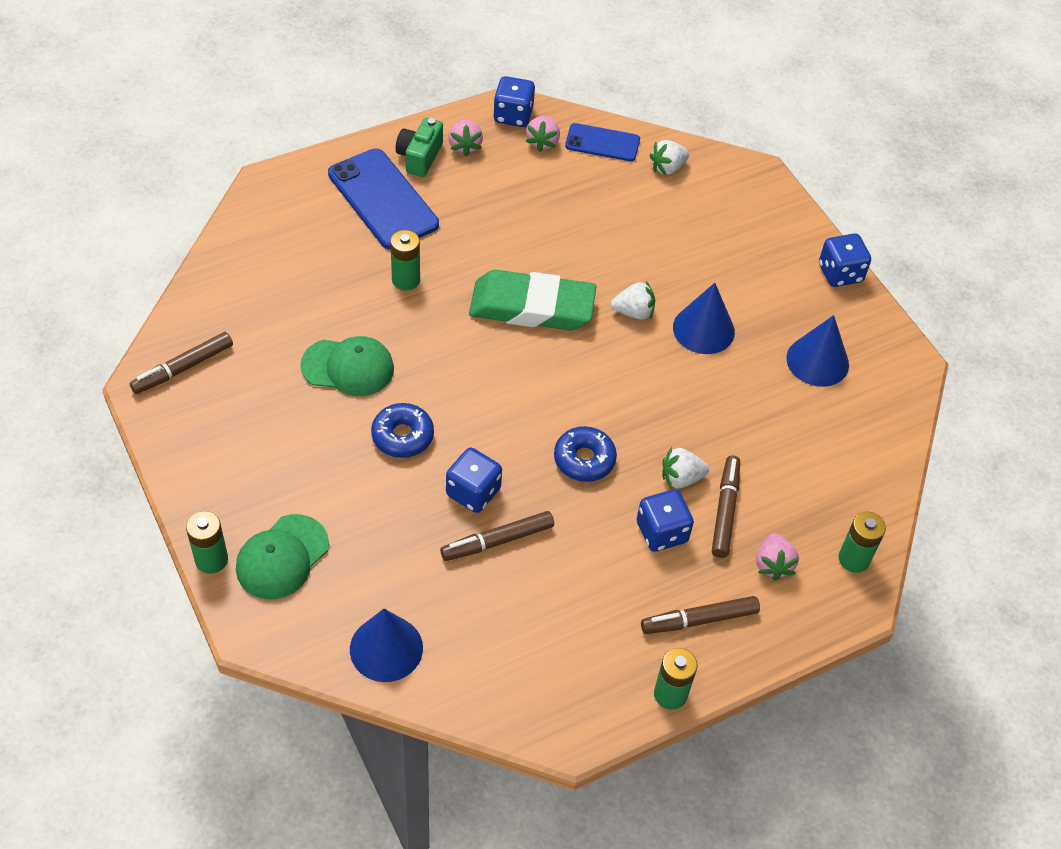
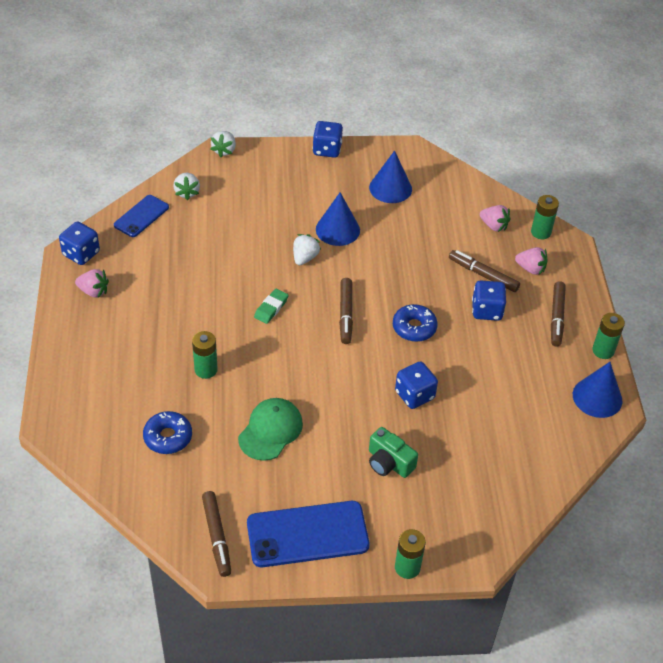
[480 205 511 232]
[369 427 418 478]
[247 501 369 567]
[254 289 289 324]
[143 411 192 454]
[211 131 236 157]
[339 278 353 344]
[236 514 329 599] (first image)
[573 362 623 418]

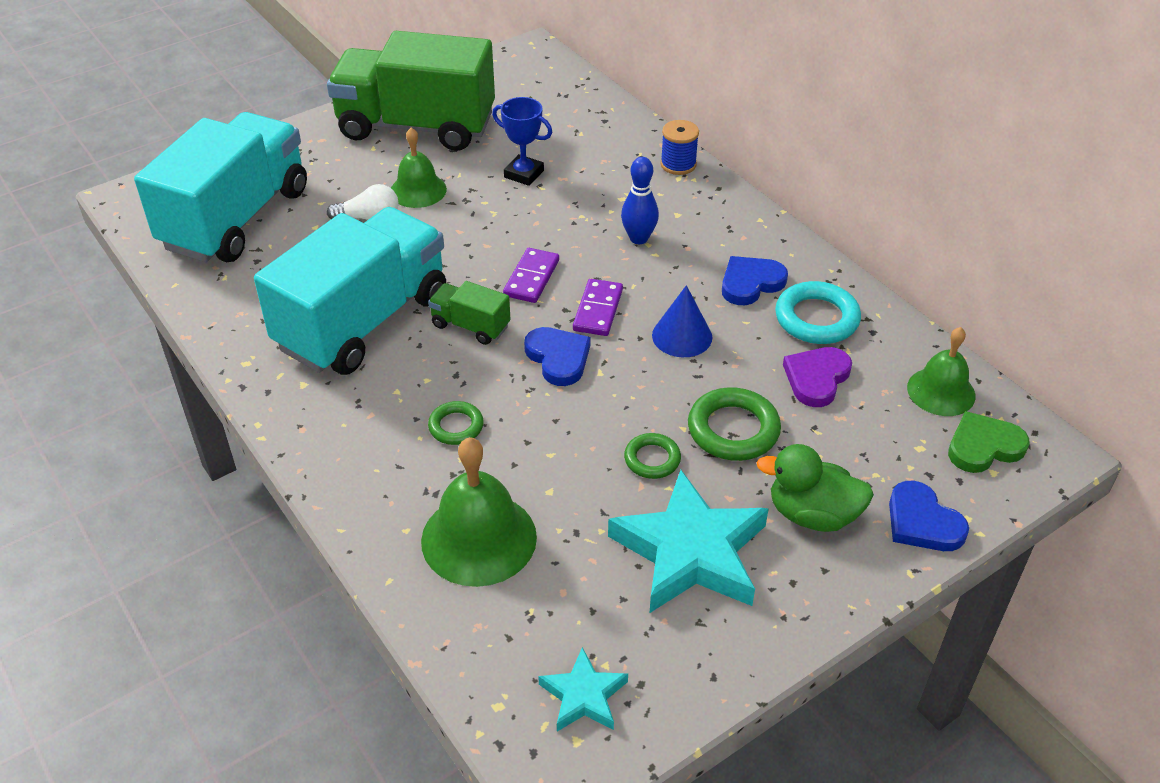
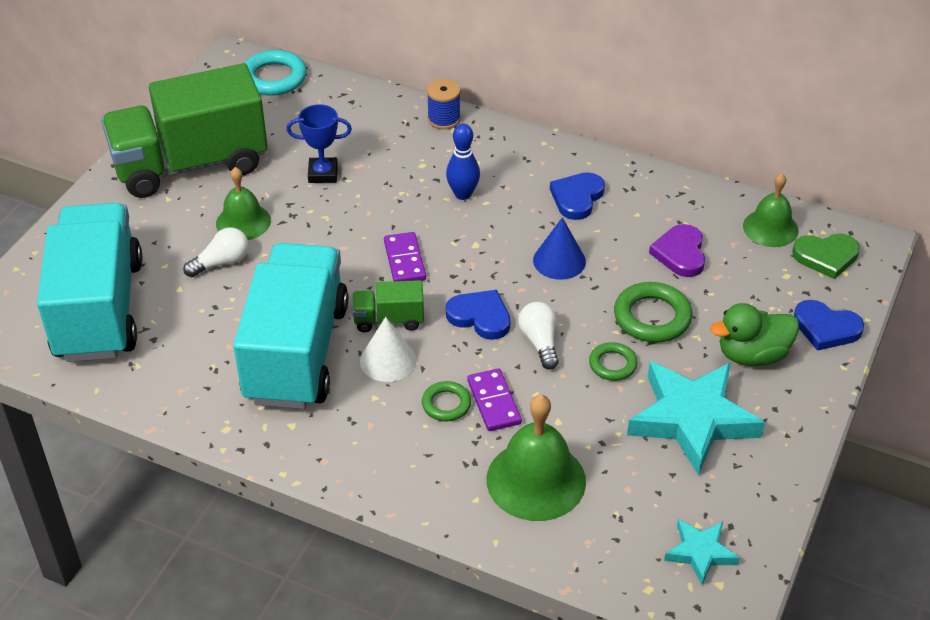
[467 368 522 431]
[245 50 307 96]
[792 233 860 279]
[518 302 559 369]
[360 317 416 382]

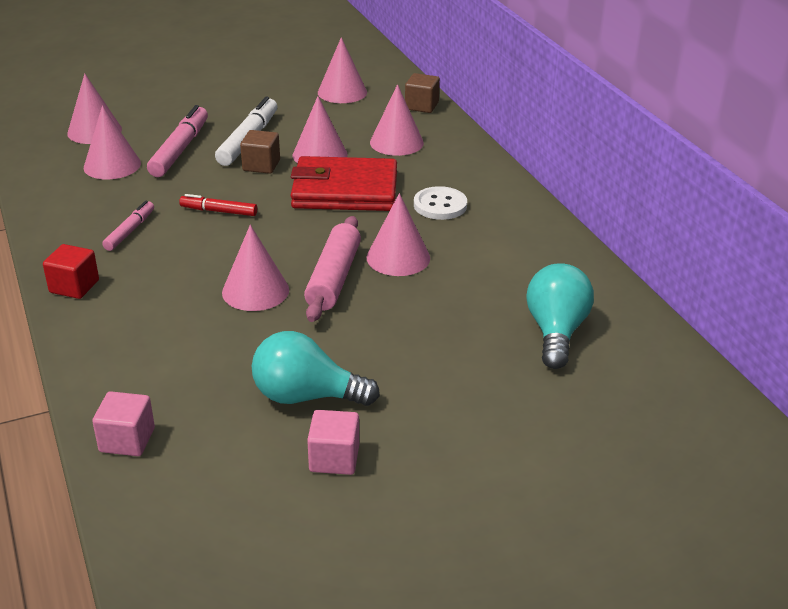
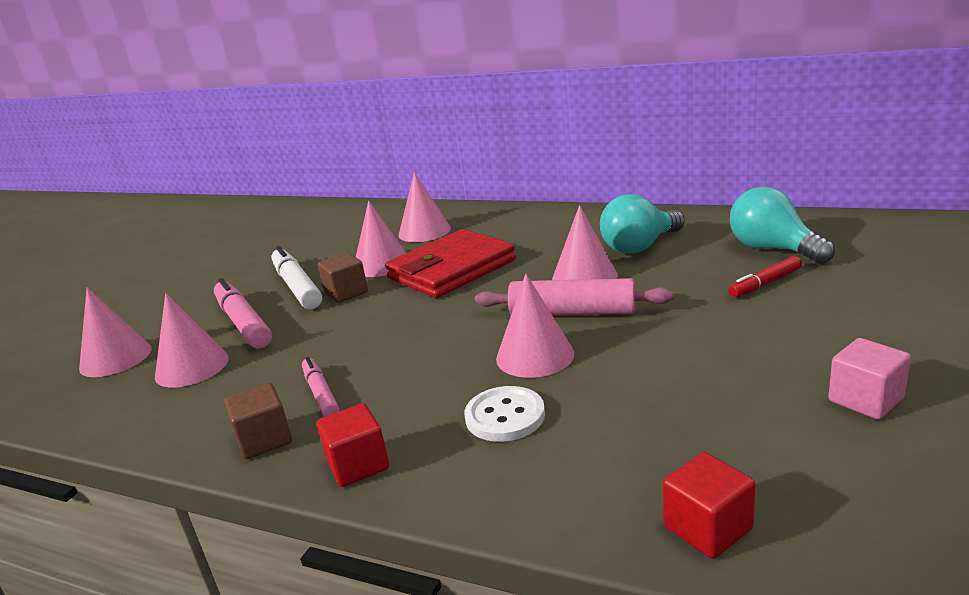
[318 37 367 103] (first image)
[224 383 292 459]
[464 386 545 442]
[729 256 802 297]
[475 278 674 315]
[600 194 685 254]
[663 452 755 559]

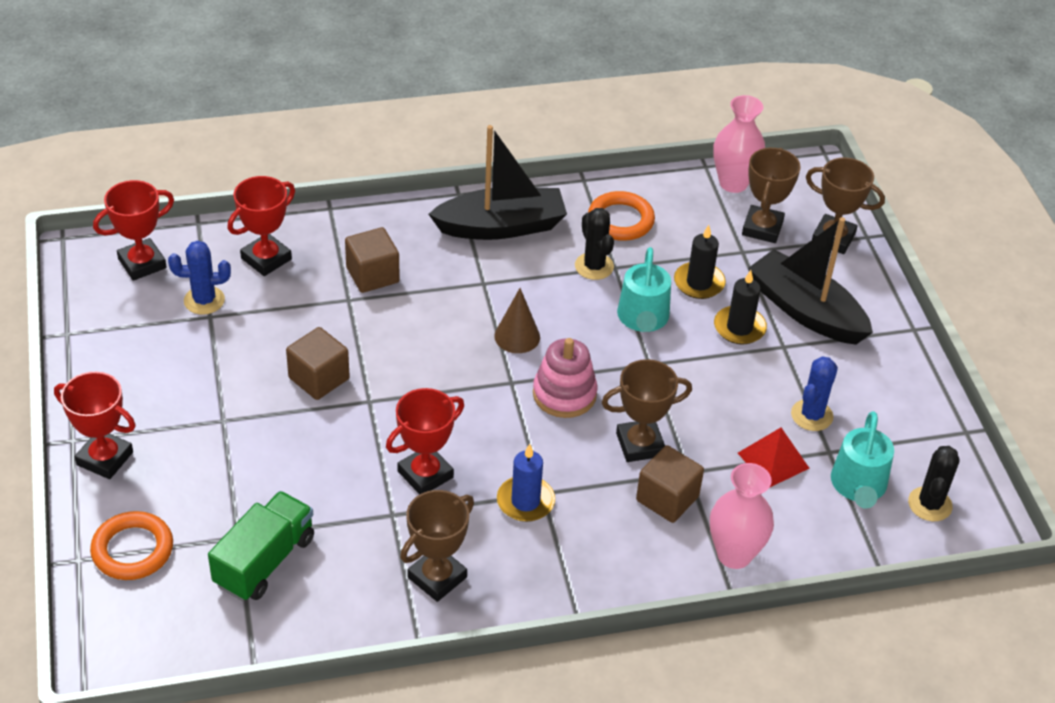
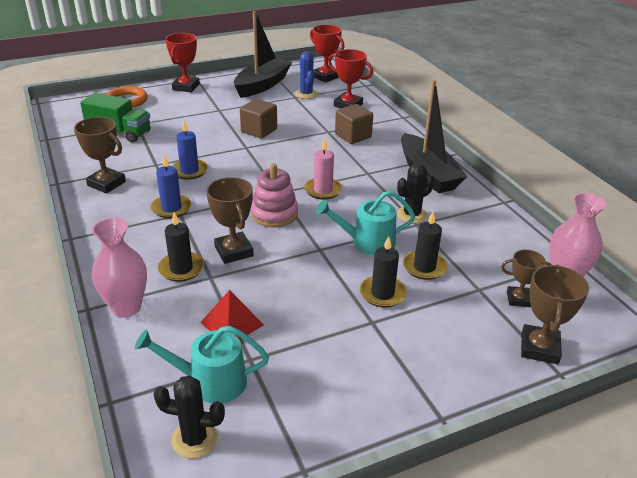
[501 249 551 307]
[588 191 655 241] (first image)
[234 11 292 98]
[304 139 342 200]
[791 356 838 431] (first image)
[172 120 208 180]
[158 212 204 282]

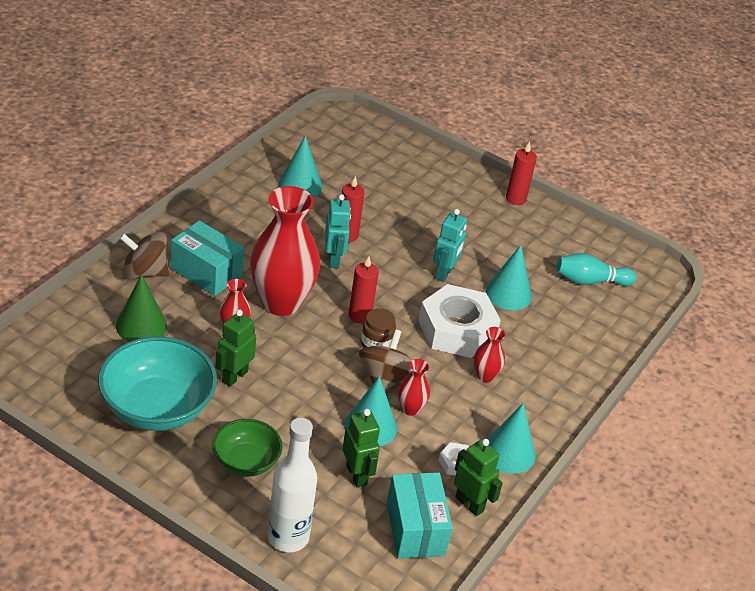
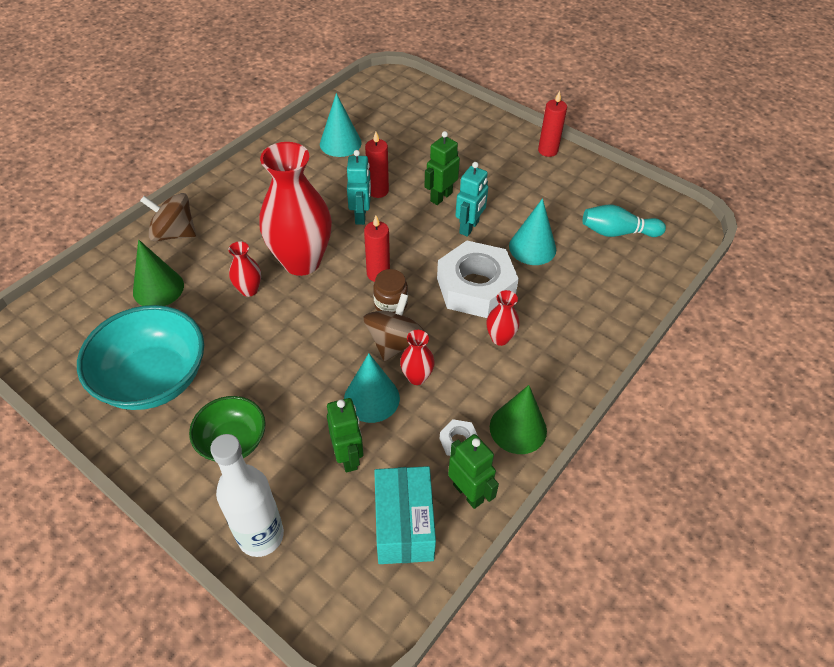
[171 220 244 296] (first image)
[424 131 460 205]
[490 385 547 454]

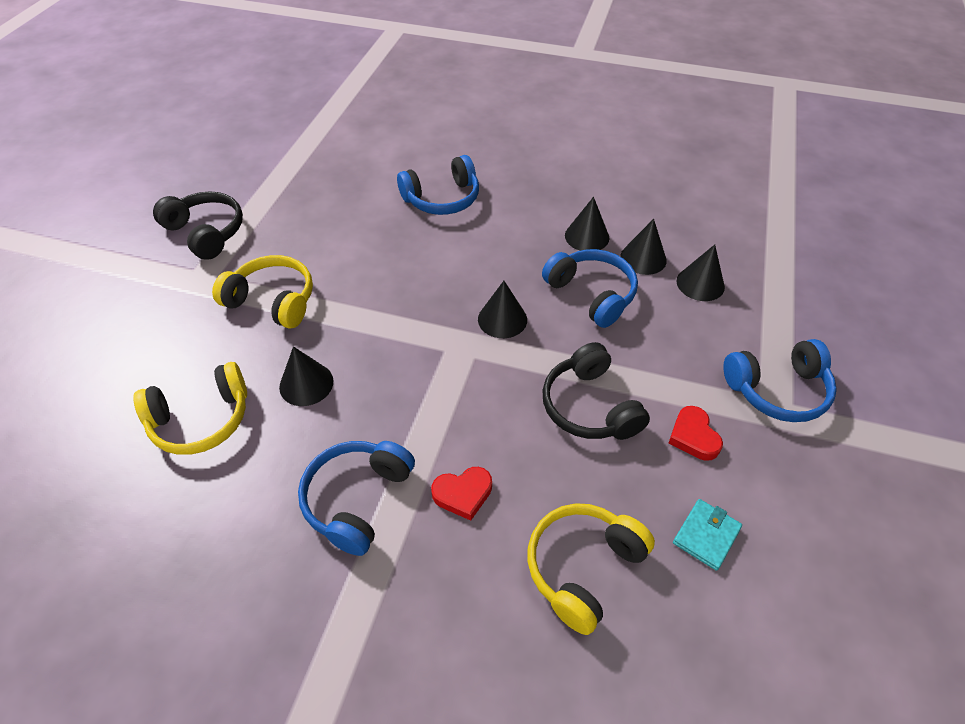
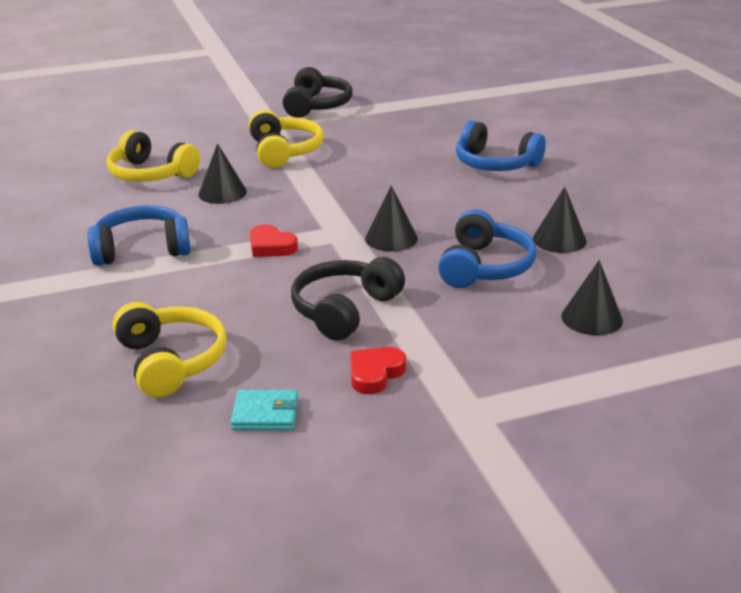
[621 219 667 275] (first image)
[723 339 837 422] (first image)
[250 224 298 257]
[112 302 227 398]

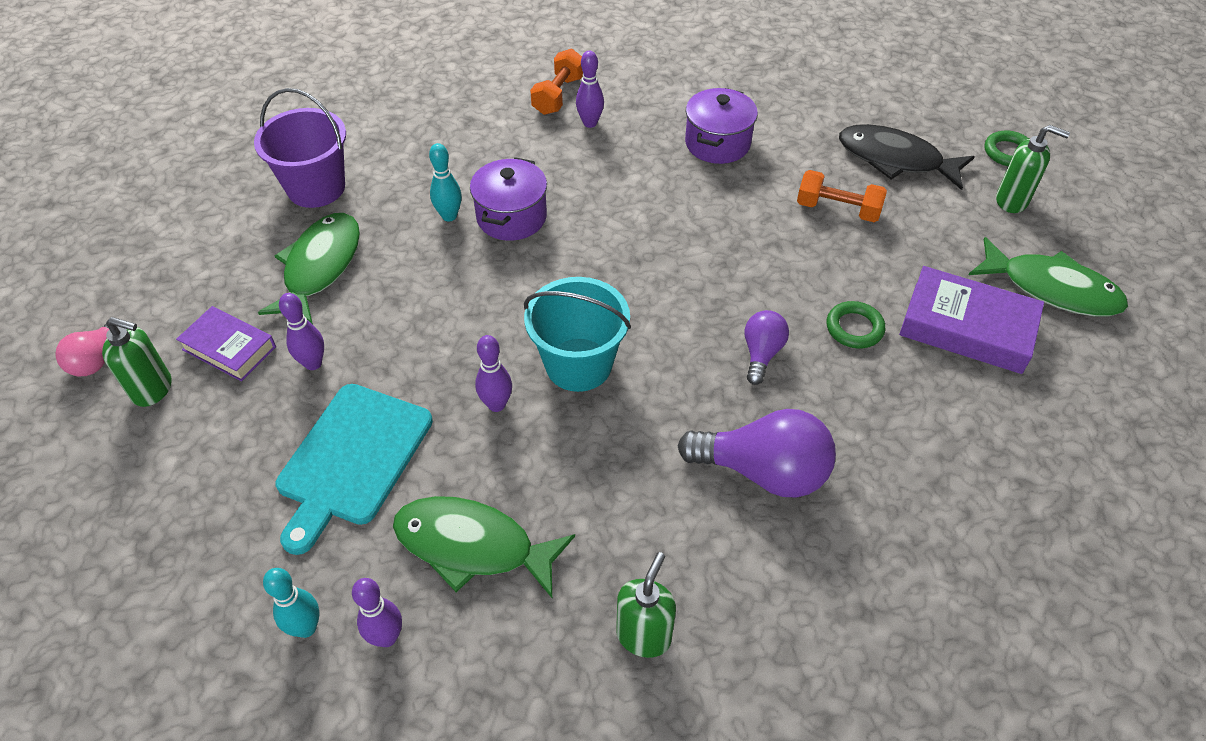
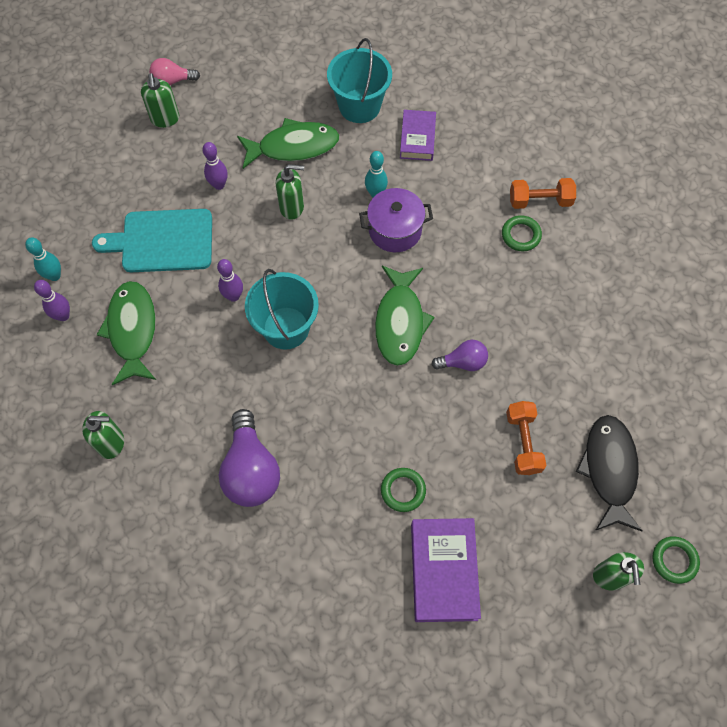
[502 215 542 251]
[327 38 392 123]
[685 88 758 164] (first image)
[375 266 435 366]
[400 110 436 161]
[431 340 488 371]
[276 164 304 220]

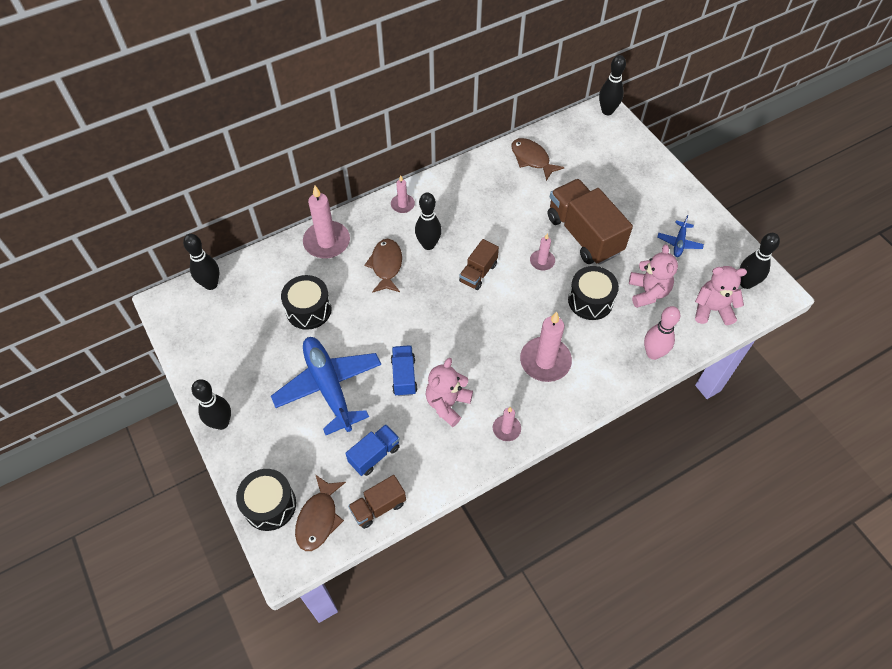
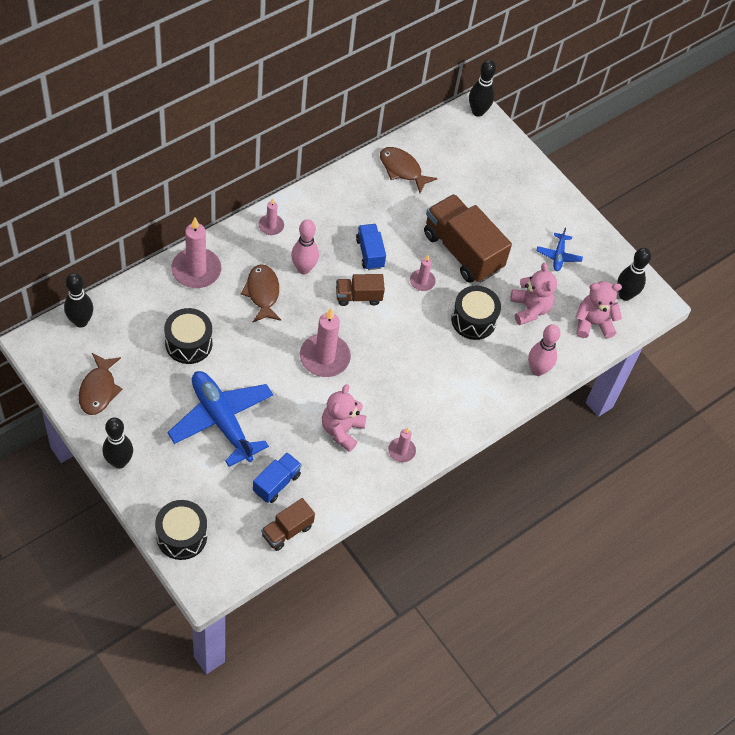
[291 219 319 274]
[336 274 385 306]
[300 309 351 377]
[356 224 386 270]
[79 353 122 415]

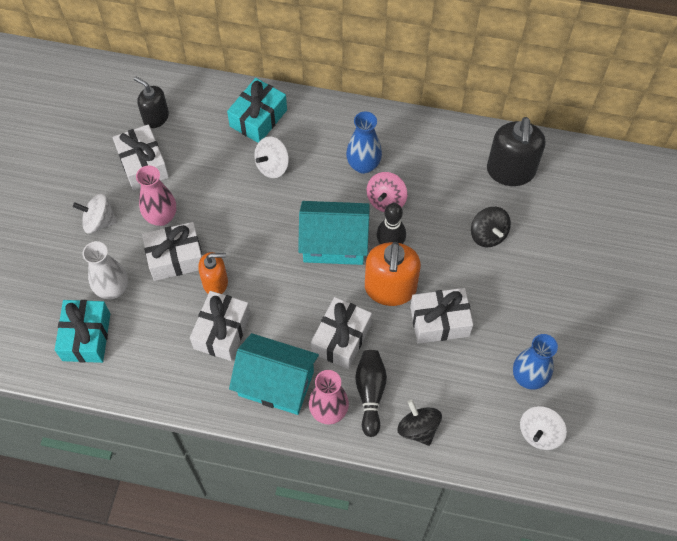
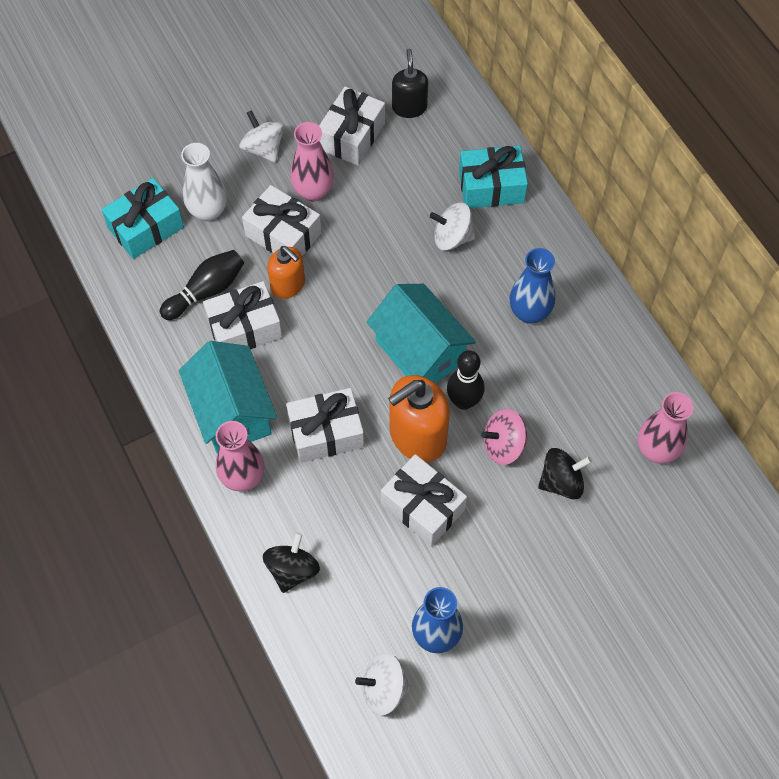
[638 392 694 463]
[481 409 528 465]
[538 448 592 499]
[160 250 244 320]

